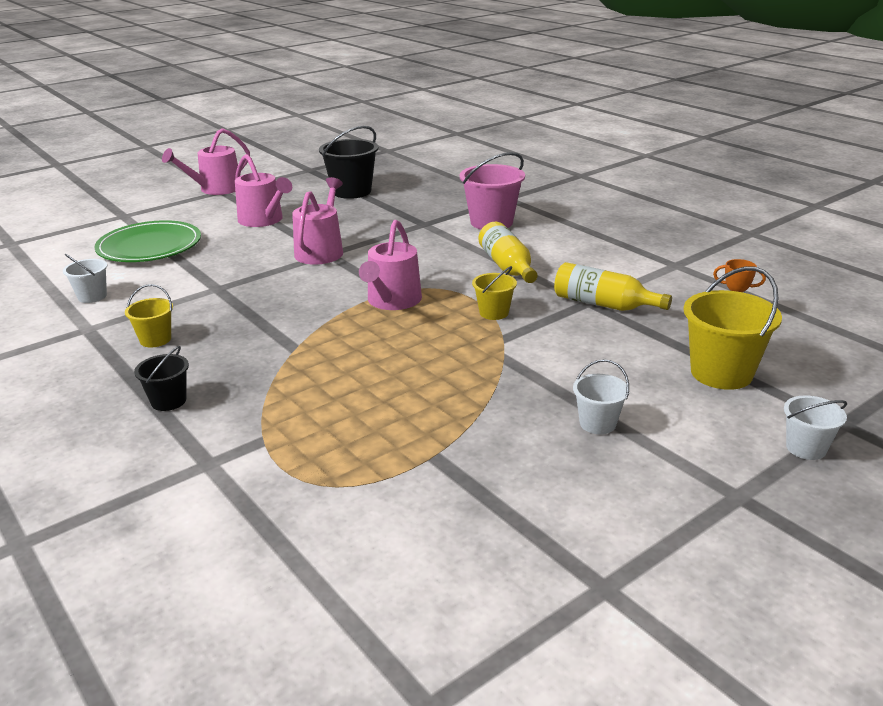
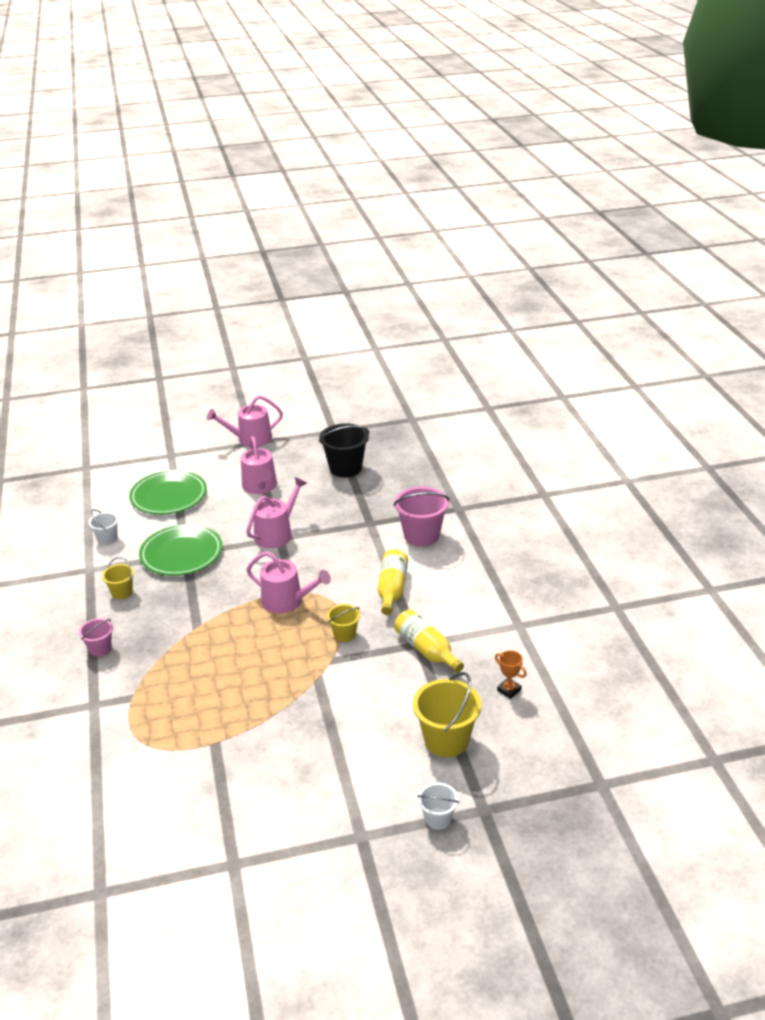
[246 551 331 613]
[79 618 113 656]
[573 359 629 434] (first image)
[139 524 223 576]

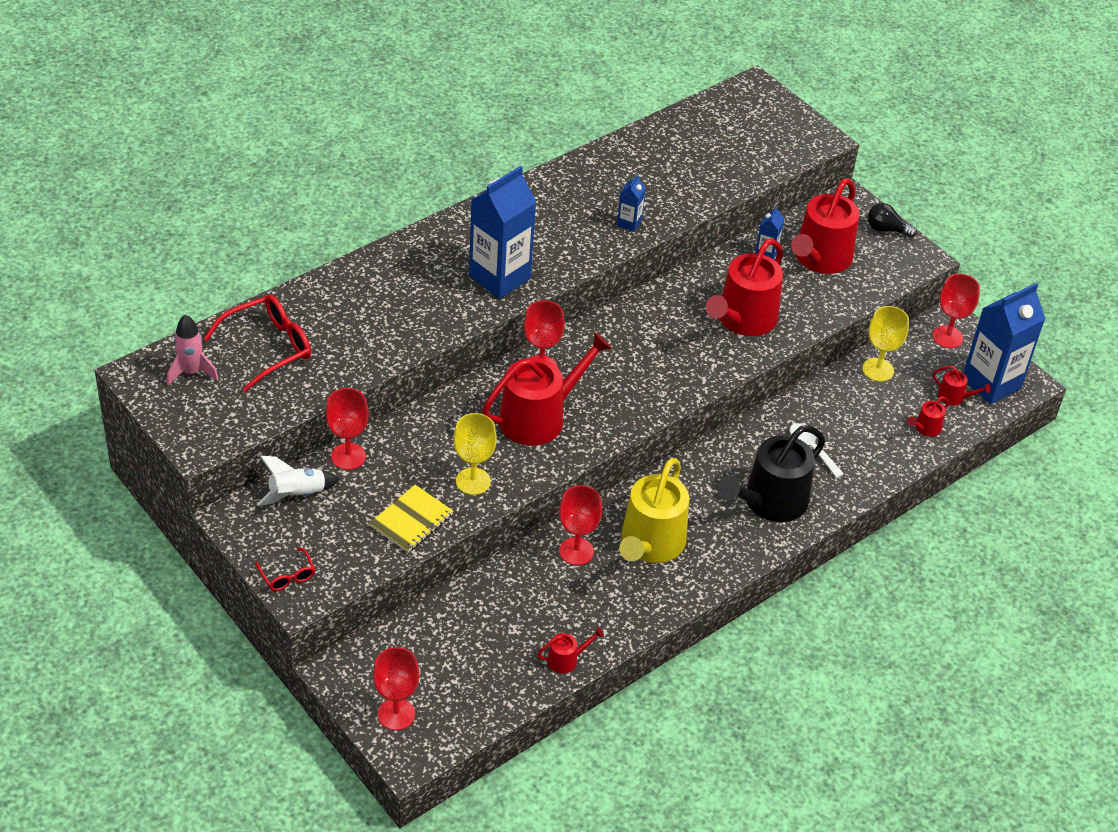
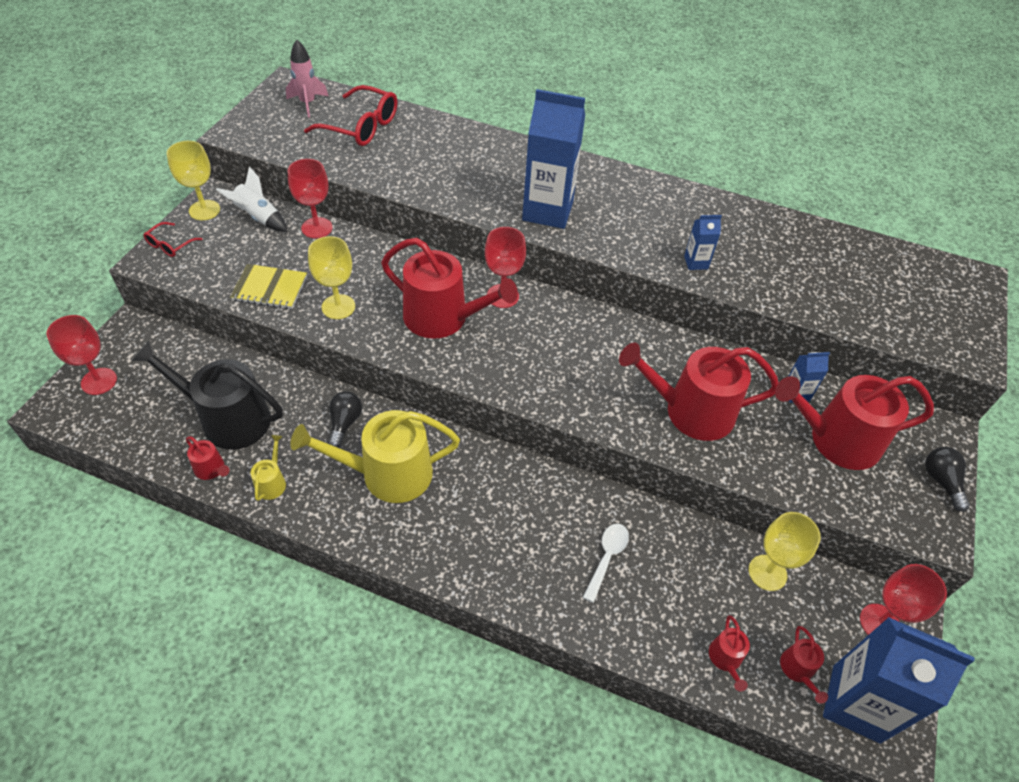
[709 615 750 692]
[132 341 283 450]
[328 391 362 448]
[167 141 220 220]
[251 435 286 501]

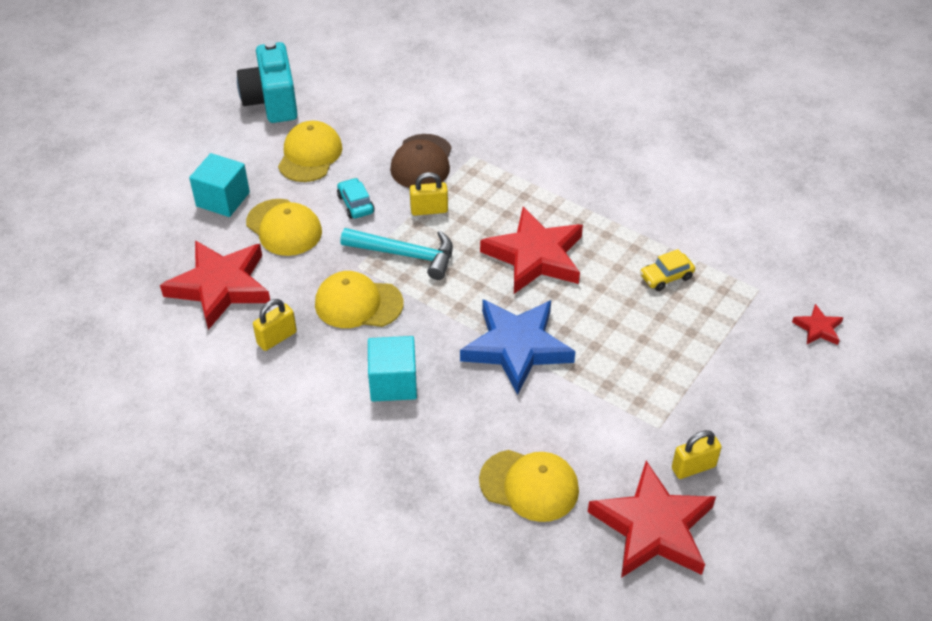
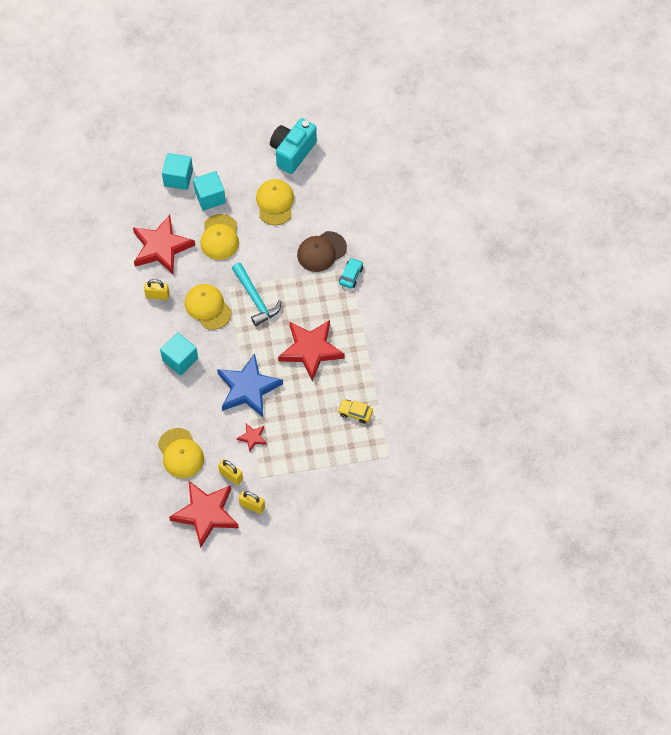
[256 179 294 225]
[218 459 243 485]
[339 258 363 289]
[237 423 267 451]
[162 153 193 190]

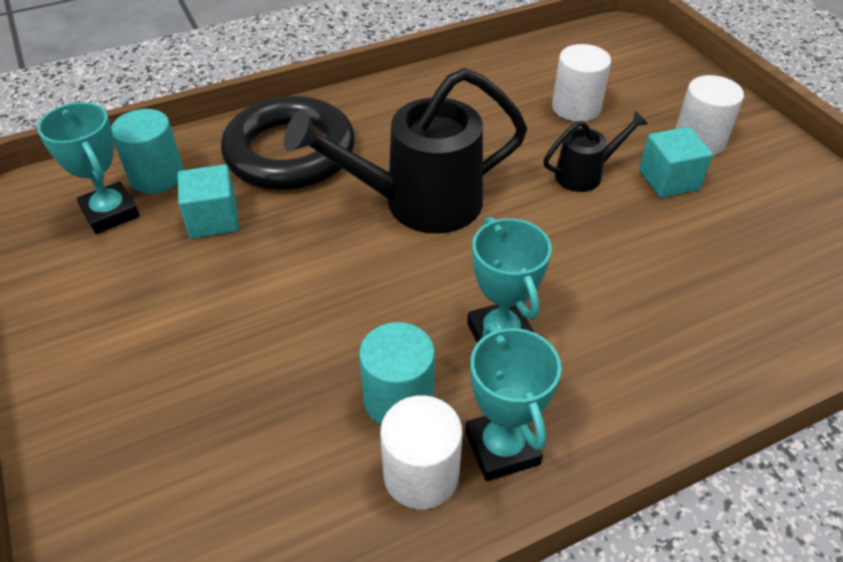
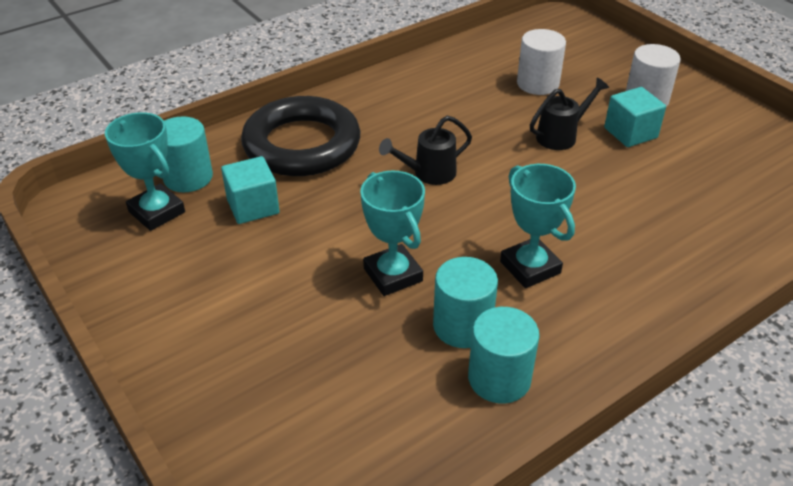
[379 116 472 185]
[360 170 425 296]
[468 307 540 404]

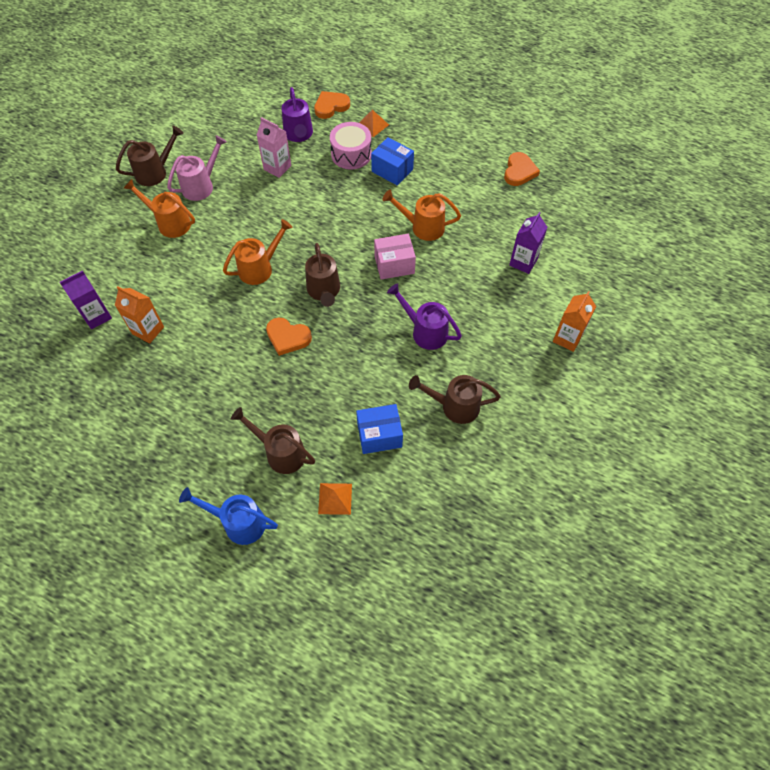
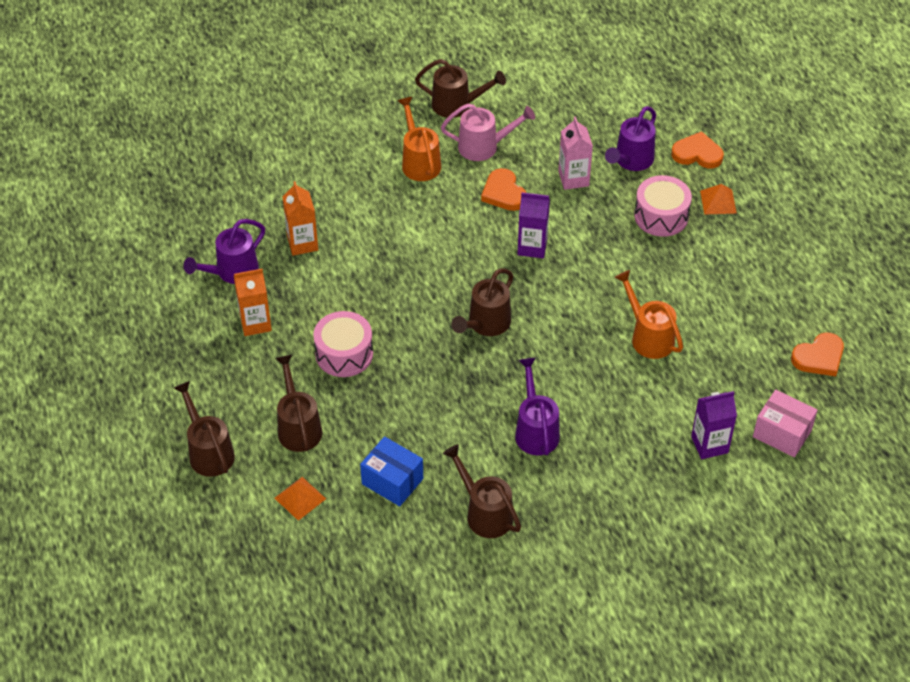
[371 137 414 186] (first image)
[223 219 293 285] (first image)
[753 390 818 457]
[517 192 550 258]
[234 269 272 336]
[481 168 526 211]
[174 381 235 477]
[183 219 265 284]
[313 311 373 377]

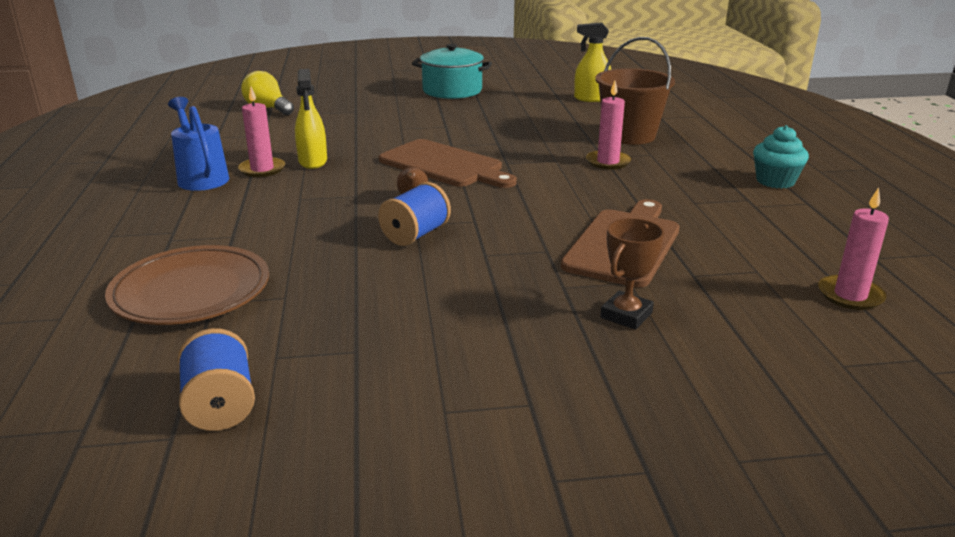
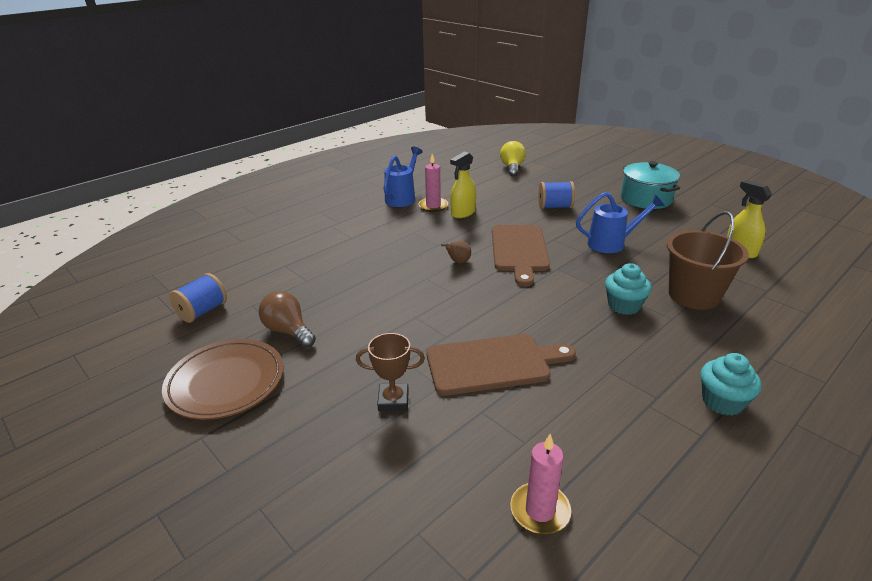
[605 263 652 315]
[538 181 575 209]
[162 339 284 420]
[576 192 665 253]
[259 291 316 348]

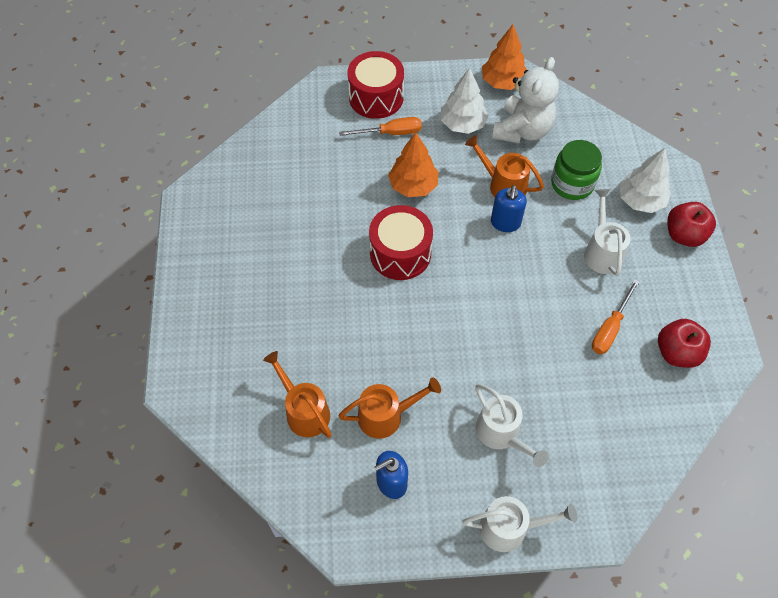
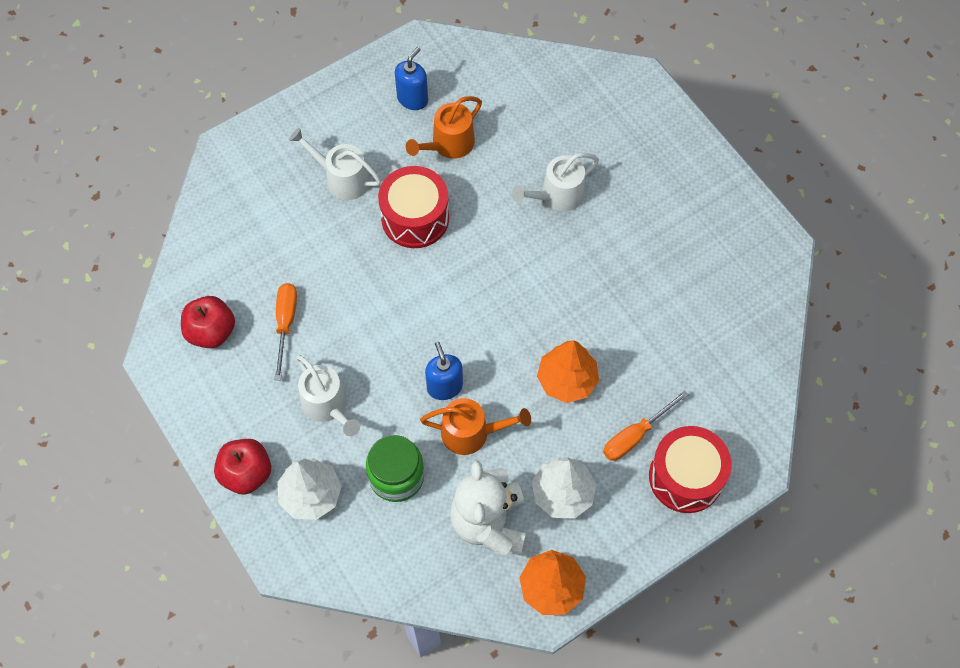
[378 166 449 248]
[263 351 332 438] (first image)
[512 153 599 212]

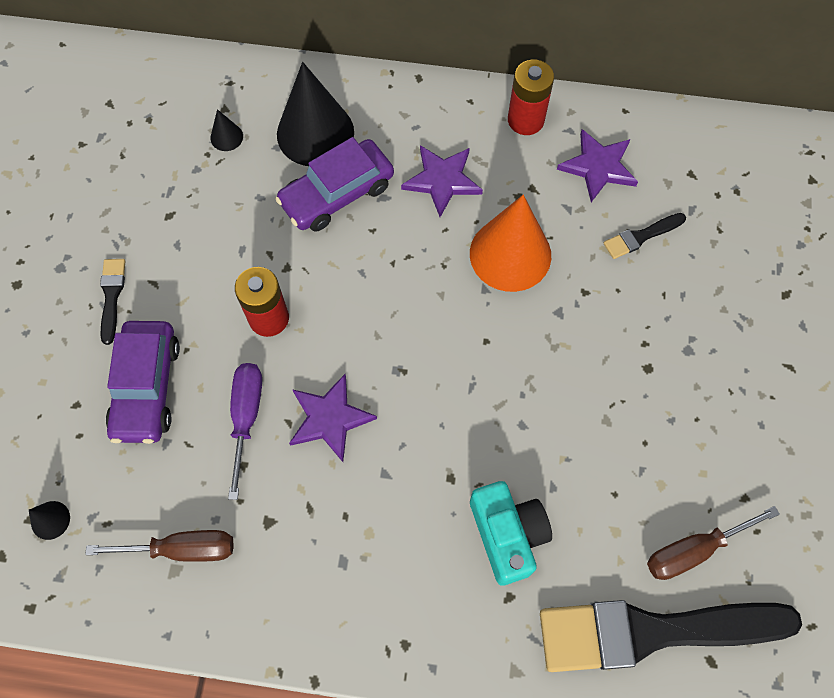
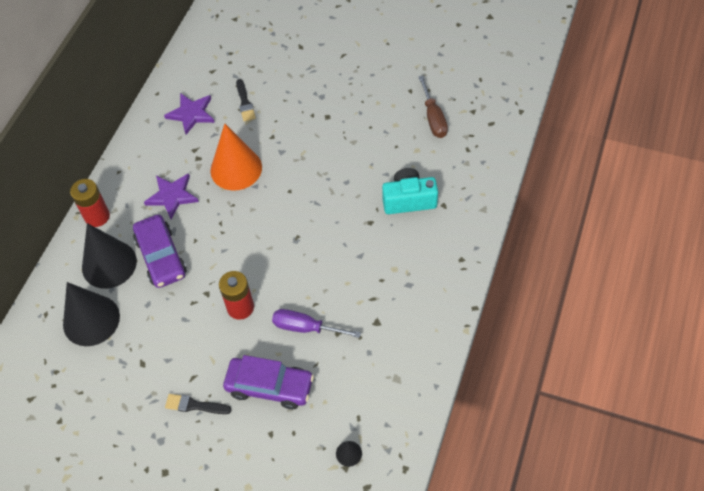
[70 179 110 227]
[63 282 120 346]
[289 374 377 462] (first image)
[85 530 234 562] (first image)
[540 600 802 672] (first image)

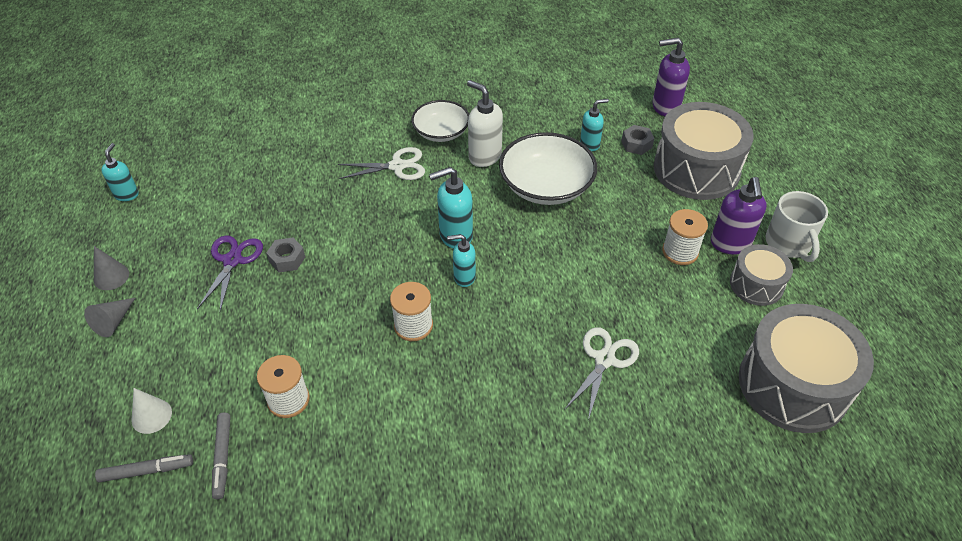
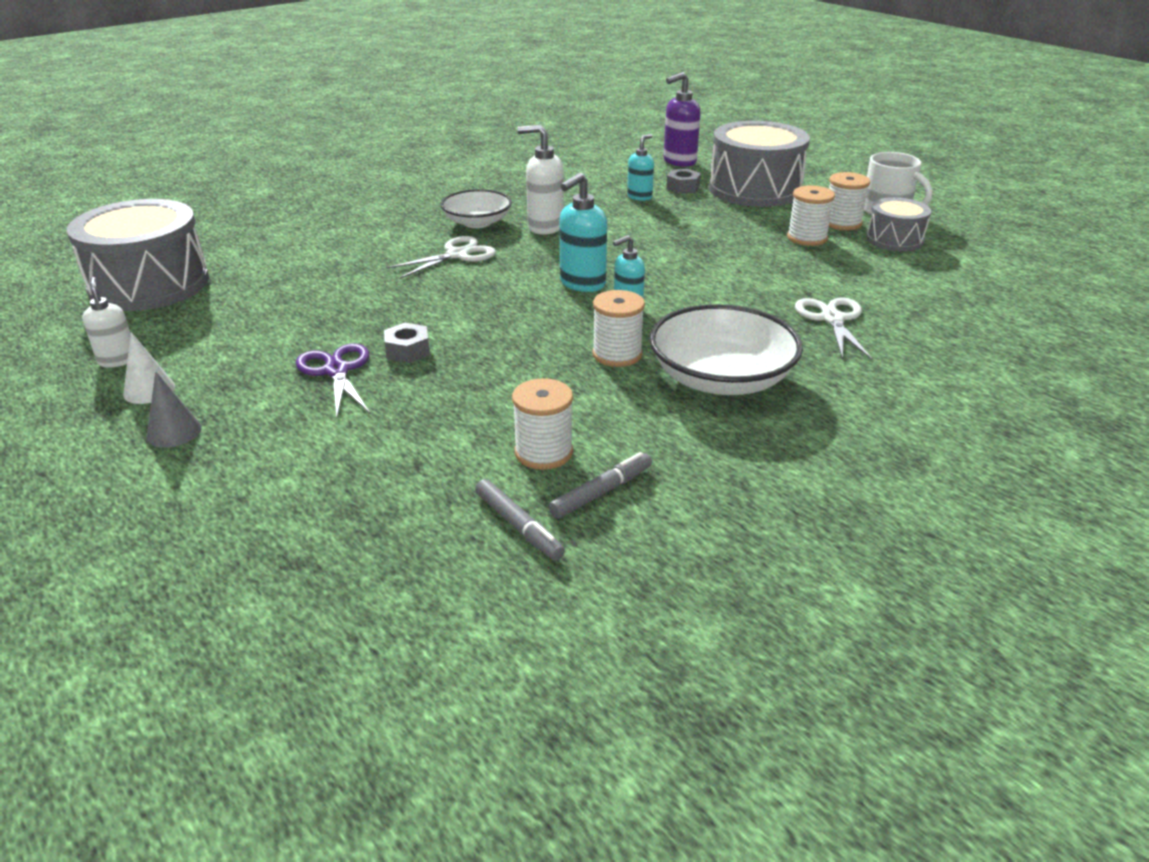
[649 304 803 395]
[82 277 131 368]
[829 172 870 230]
[84 298 135 337] (first image)
[67 199 209 311]
[123 332 175 404]
[549 452 652 519]

